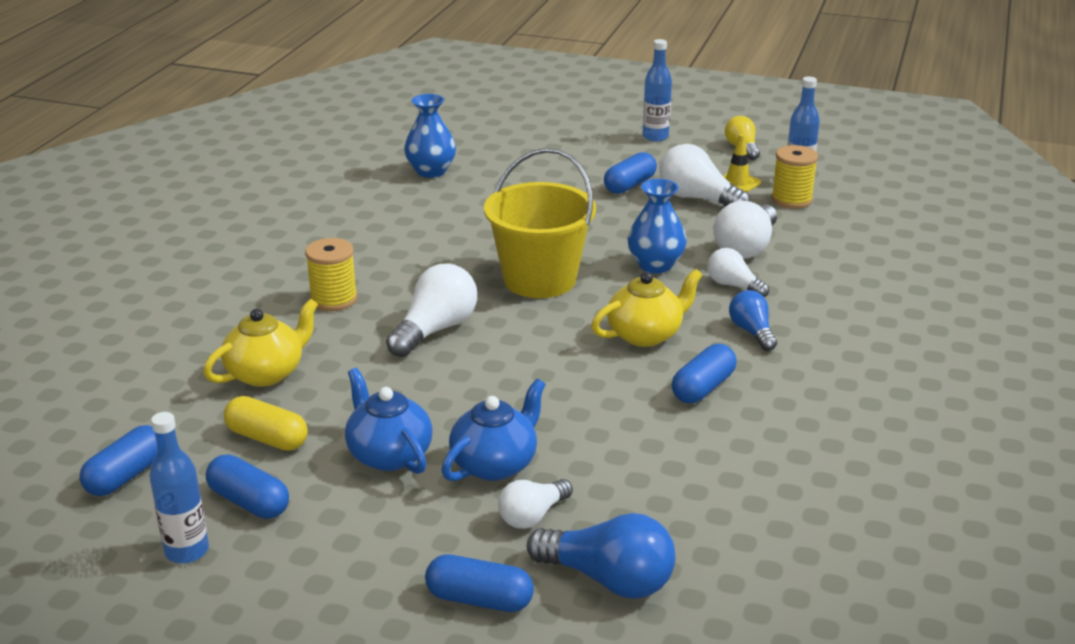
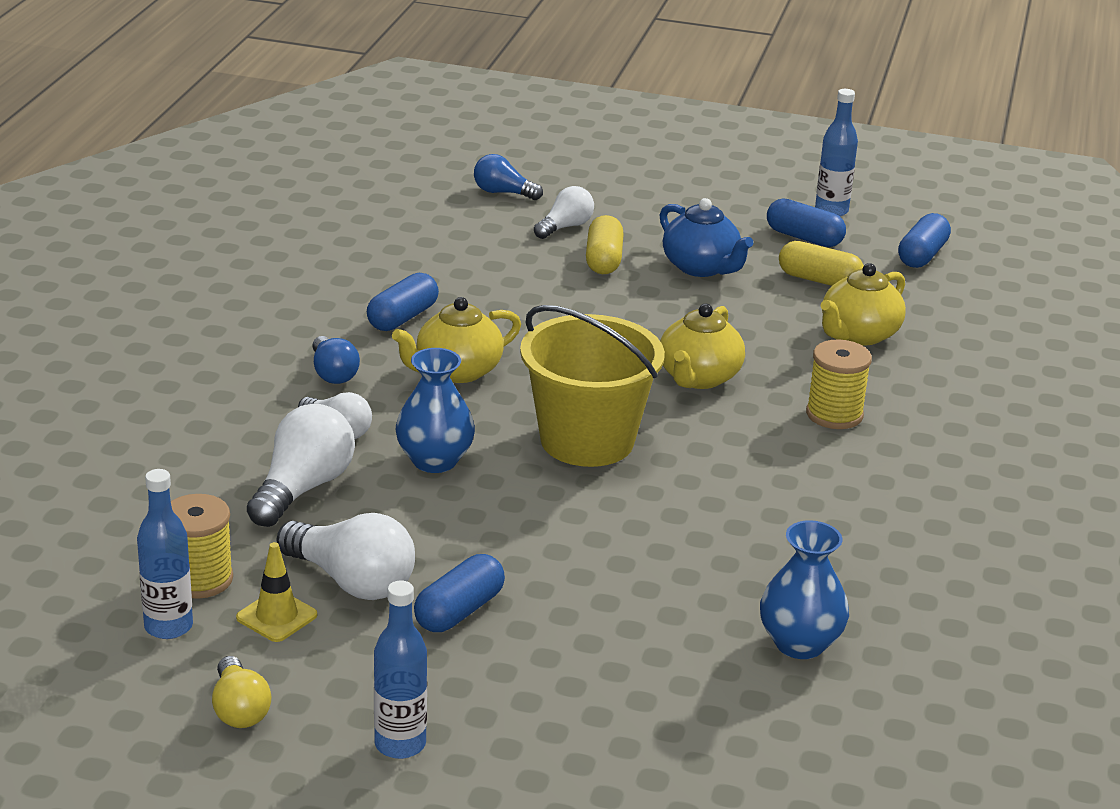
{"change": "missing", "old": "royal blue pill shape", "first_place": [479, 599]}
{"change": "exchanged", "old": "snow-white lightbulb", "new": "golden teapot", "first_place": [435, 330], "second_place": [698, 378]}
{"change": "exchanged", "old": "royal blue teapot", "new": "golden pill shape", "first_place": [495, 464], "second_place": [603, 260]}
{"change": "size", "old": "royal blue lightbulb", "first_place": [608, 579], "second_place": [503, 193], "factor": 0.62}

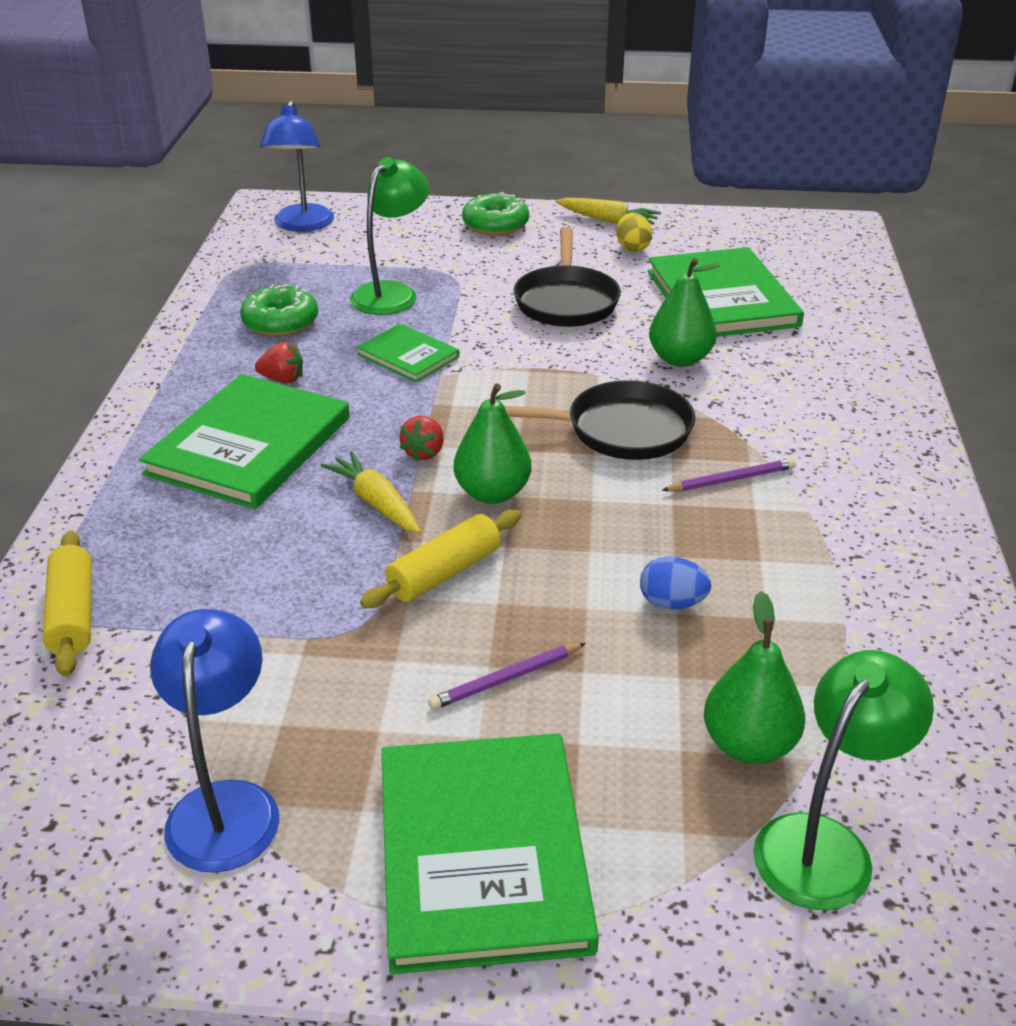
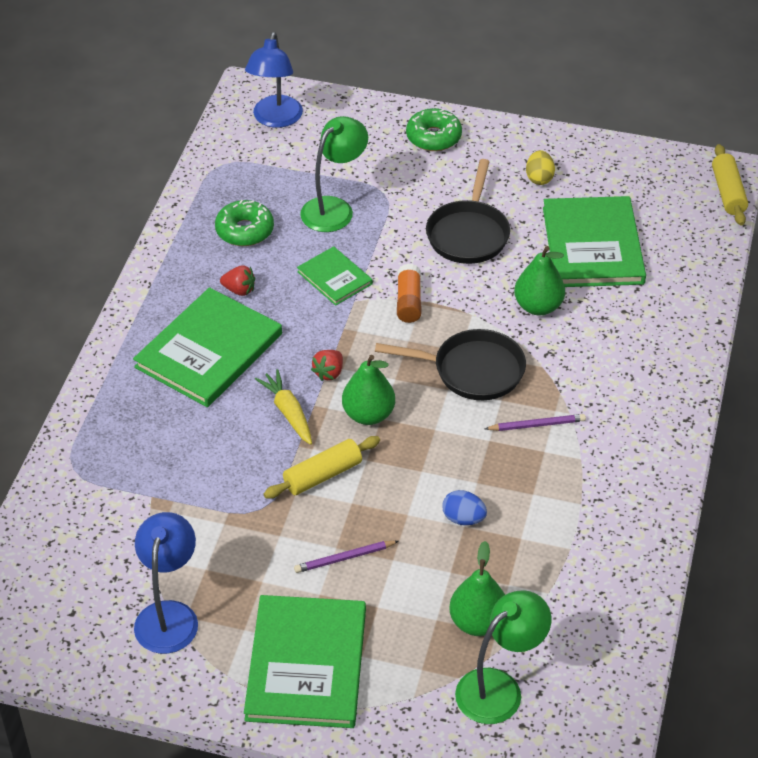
{"change": "missing", "old": "golden root vegetable", "first_place": [608, 220]}
{"change": "appeared", "new": "bright orange glue stick", "second_place": [408, 301]}
{"change": "relocated", "old": "golden rolling pin", "first_place": [72, 615], "second_place": [728, 192]}

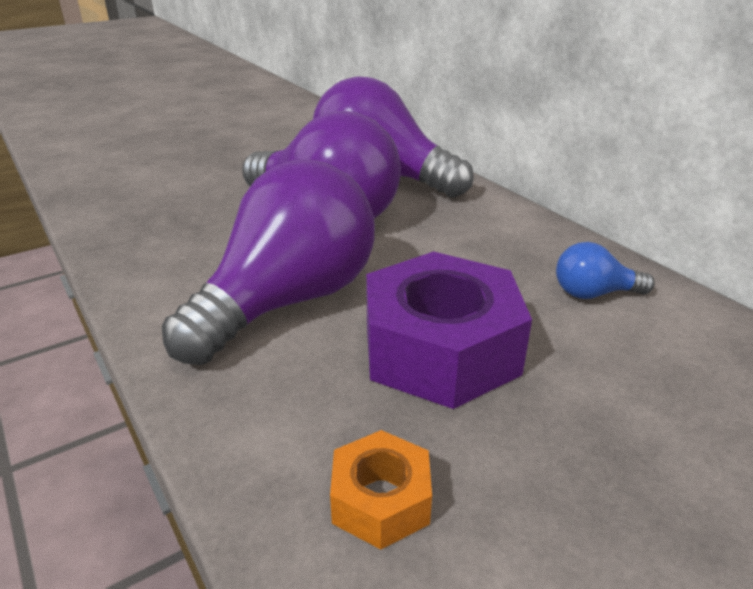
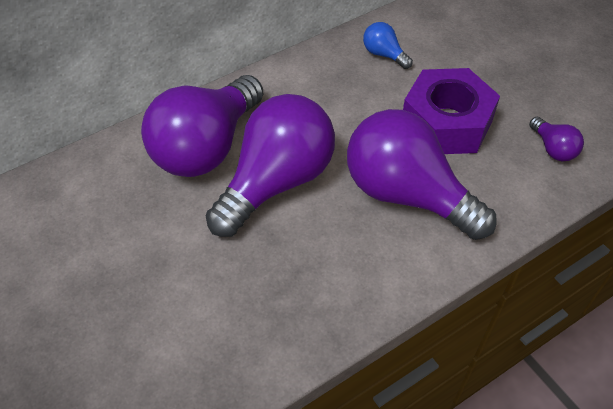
{"change": "exchanged", "old": "bright orange hexagon nut", "new": "purple lightbulb", "first_place": [380, 500], "second_place": [553, 148]}
{"change": "spun", "old": "royal blue lightbulb", "first_place": [593, 293], "second_place": [384, 54], "degrees": 135}

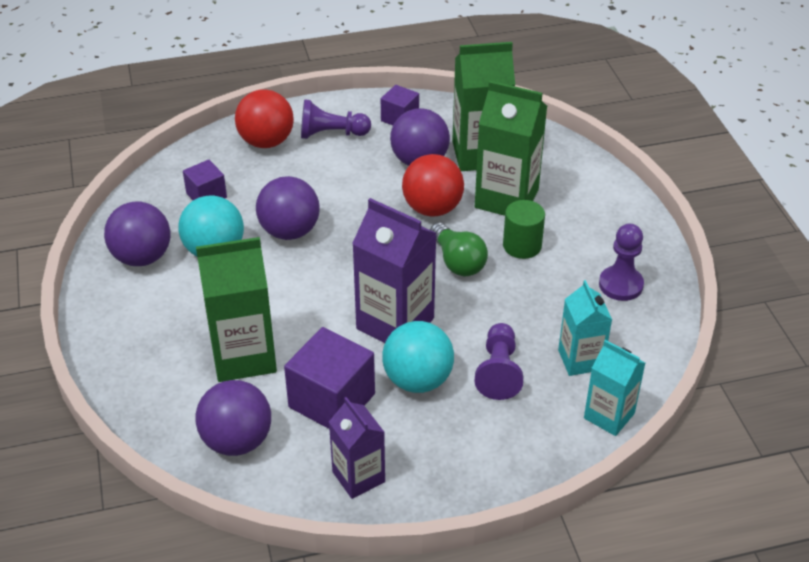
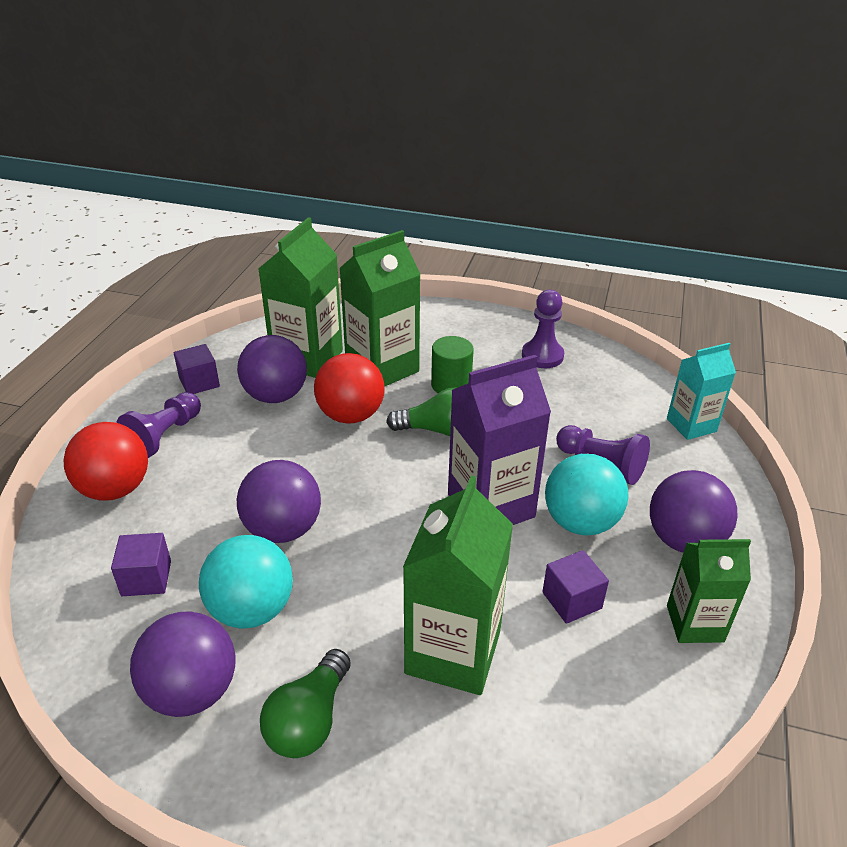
{"change": "missing", "old": "aqua milk carton", "first_place": [580, 360]}
{"change": "appeared", "new": "green lightbulb", "second_place": [309, 720]}
{"change": "relocated", "old": "purple play ball", "first_place": [237, 441], "second_place": [683, 540]}
{"change": "colour", "old": "purple milk carton", "new": "green milk carton", "first_place": [358, 477], "second_place": [694, 623]}
{"change": "size", "old": "purple solid cube", "first_place": [332, 400], "second_place": [572, 600], "factor": 0.57}

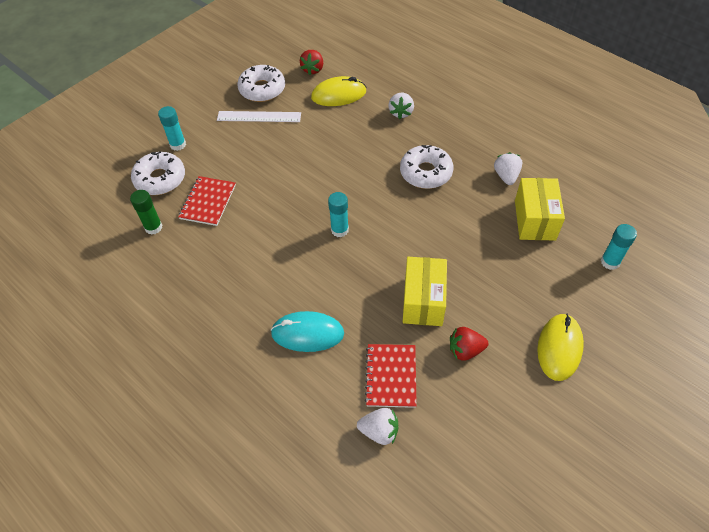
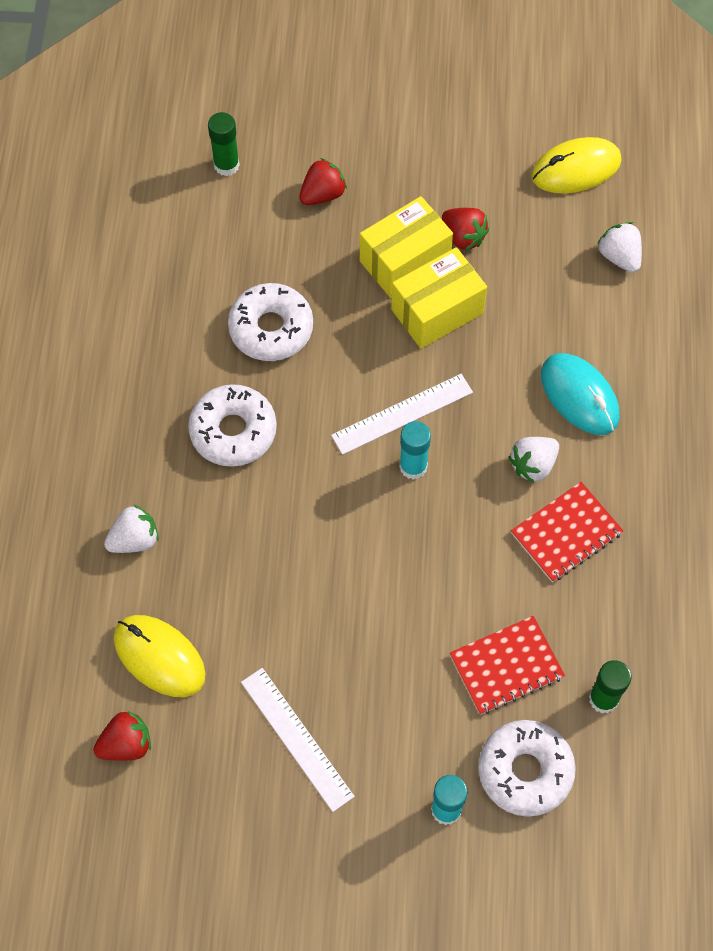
{"change": "appeared", "new": "scarlet berry", "second_place": [323, 194]}
{"change": "appeared", "new": "snow-white measuring stick", "second_place": [402, 413]}
{"change": "relocated", "old": "snow-white doughnut", "first_place": [262, 89], "second_place": [271, 328]}
{"change": "relocated", "old": "scarlet notepad", "first_place": [391, 376], "second_place": [566, 533]}
{"change": "relocated", "old": "snow-white berry", "first_place": [506, 176], "second_place": [533, 465]}
{"change": "relocated", "old": "golden box", "first_place": [534, 220], "second_place": [405, 261]}
{"change": "relocated", "old": "golden computer mouse", "first_place": [559, 348], "second_place": [576, 169]}
{"change": "colour", "old": "aqua glue stick", "new": "green glue stick", "first_place": [610, 262], "second_place": [226, 165]}

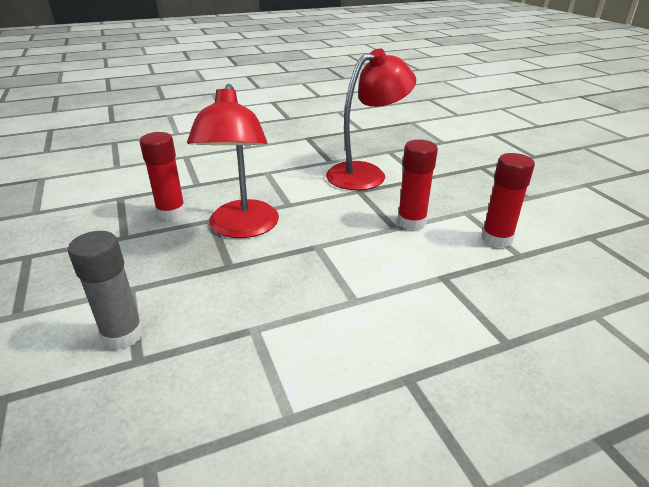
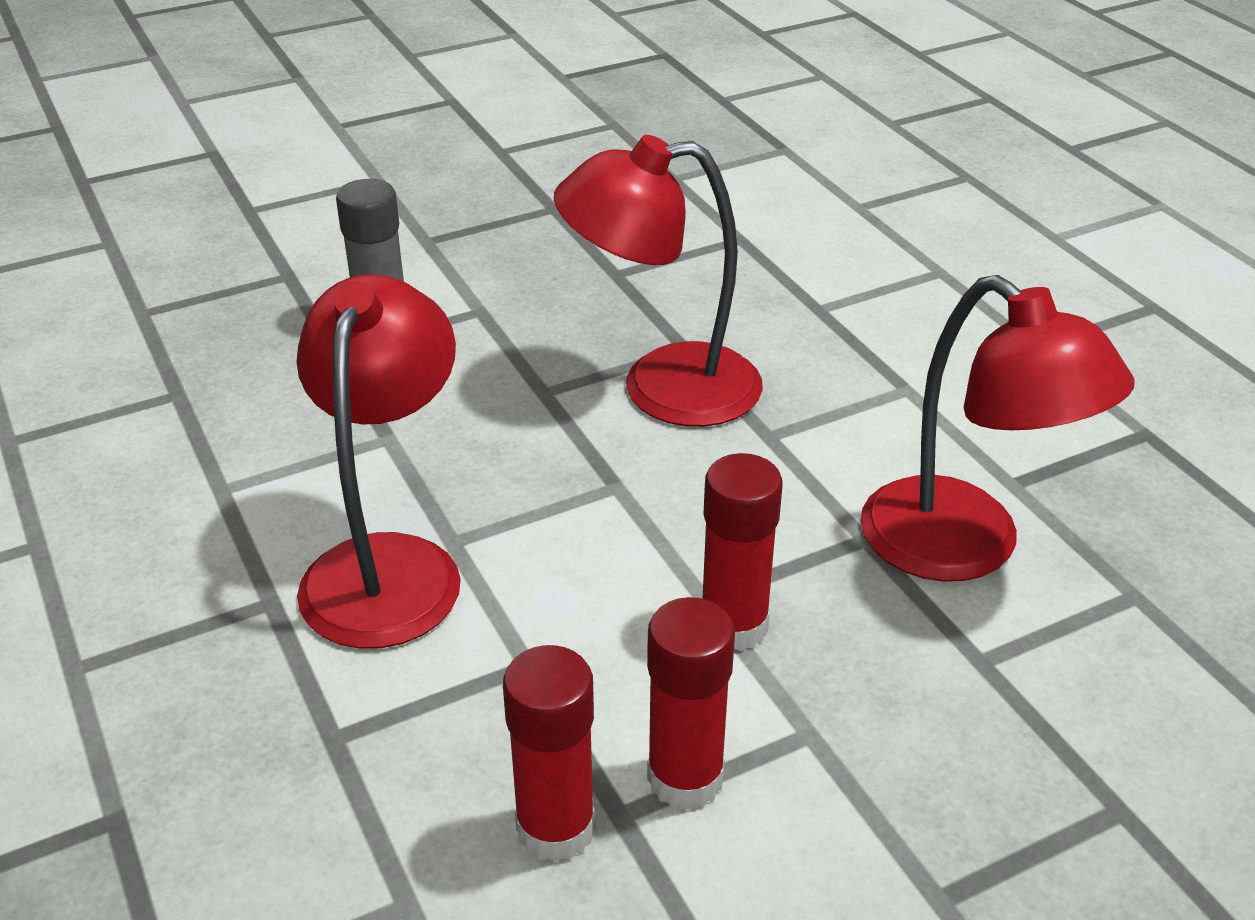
{"change": "appeared", "new": "scarlet desk lamp", "second_place": [389, 565]}
{"change": "relocated", "old": "scarlet glue stick", "first_place": [171, 213], "second_place": [555, 828]}

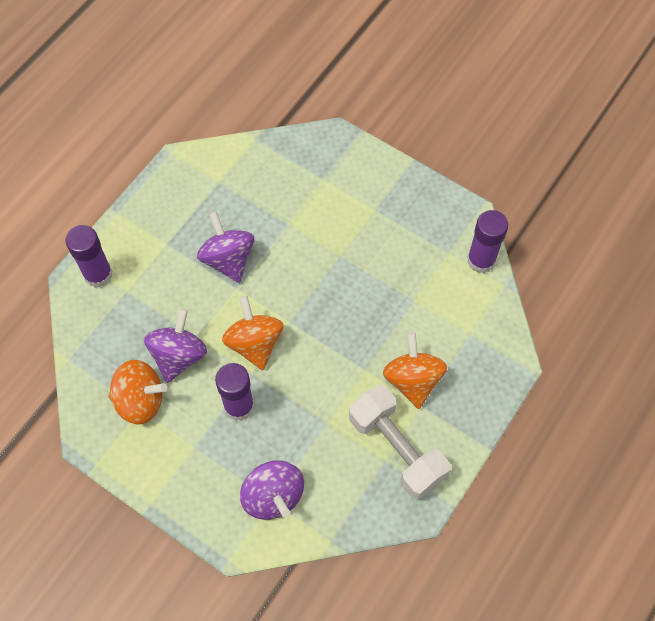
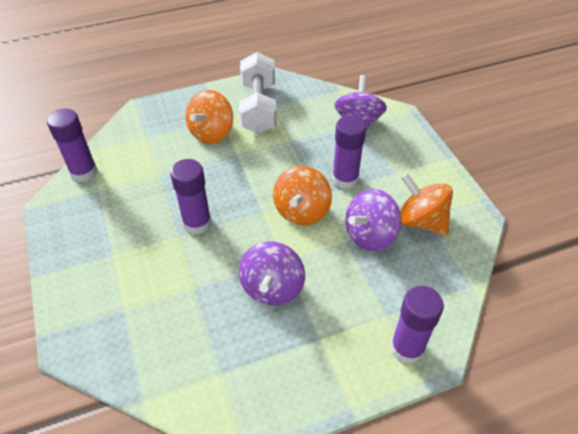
{"change": "appeared", "new": "purple glue stick", "second_place": [197, 223]}

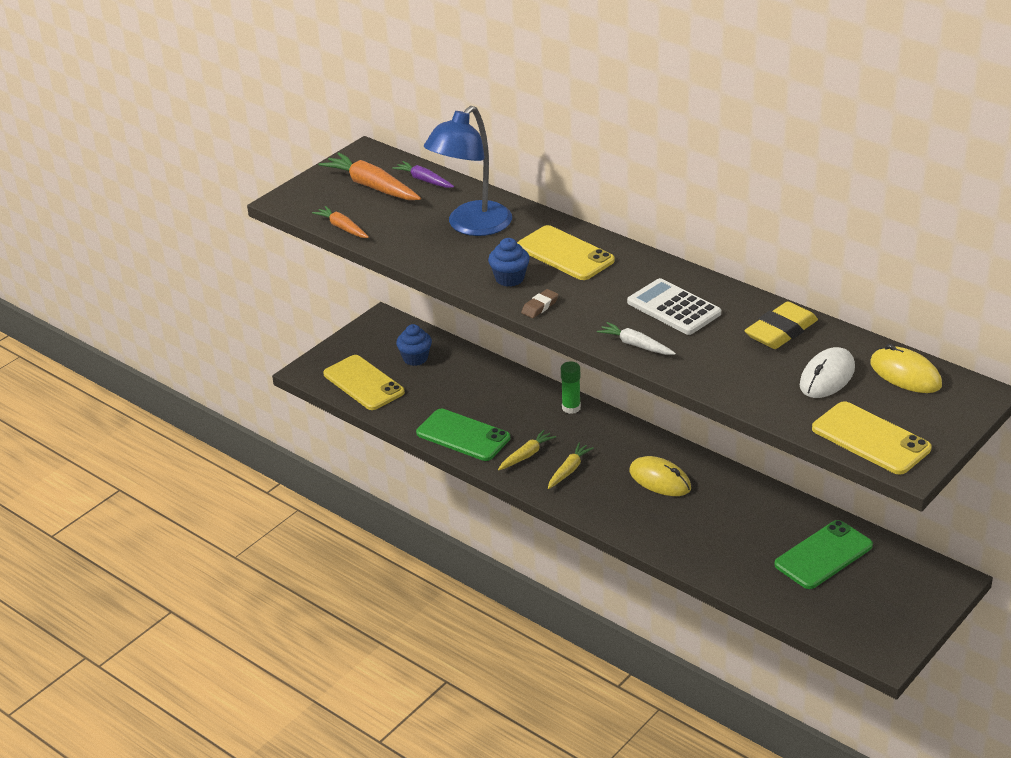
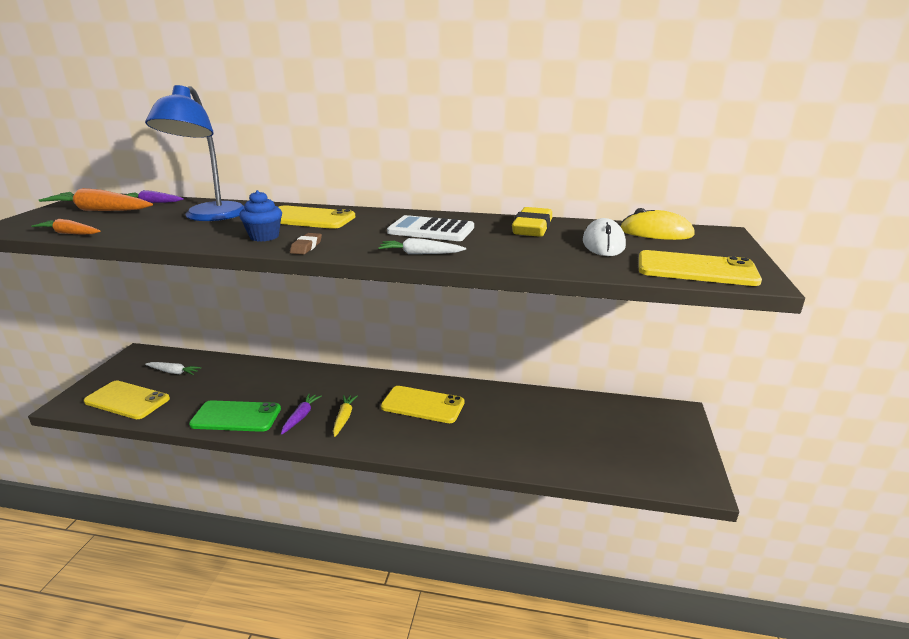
{"change": "missing", "old": "green glue stick", "first_place": [571, 408]}
{"change": "missing", "old": "green phone", "first_place": [823, 555]}
{"change": "exchanged", "old": "royal blue fairy cake", "new": "snow-white root vegetable", "first_place": [415, 358], "second_place": [173, 372]}
{"change": "exchanged", "old": "golden computer mouse", "new": "golden phone", "first_place": [660, 480], "second_place": [422, 405]}
{"change": "colour", "old": "golden root vegetable", "new": "purple root vegetable", "first_place": [526, 455], "second_place": [301, 417]}

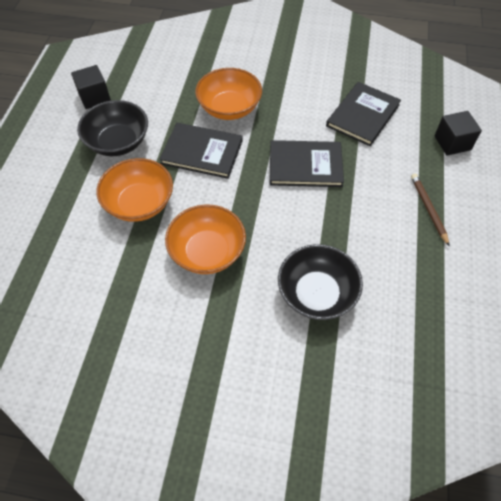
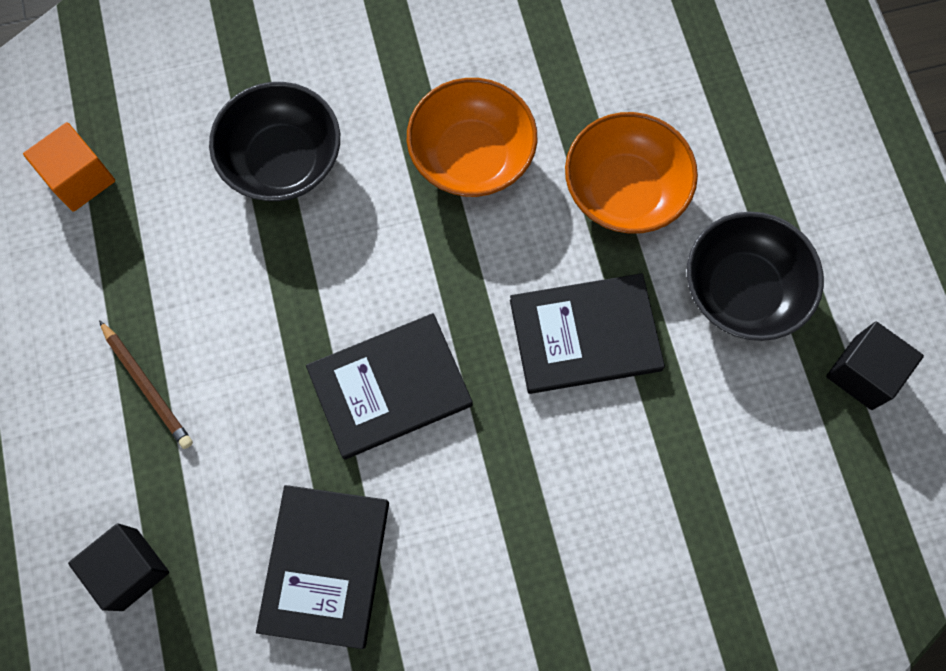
{"change": "missing", "old": "bright orange deep dish", "first_place": [229, 108]}
{"change": "appeared", "new": "bright orange solid cube", "second_place": [80, 179]}

